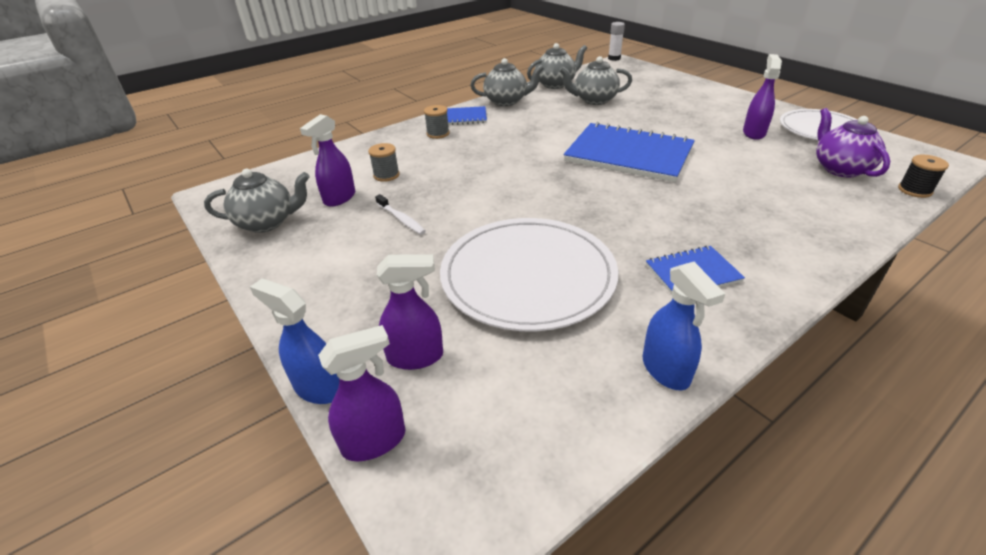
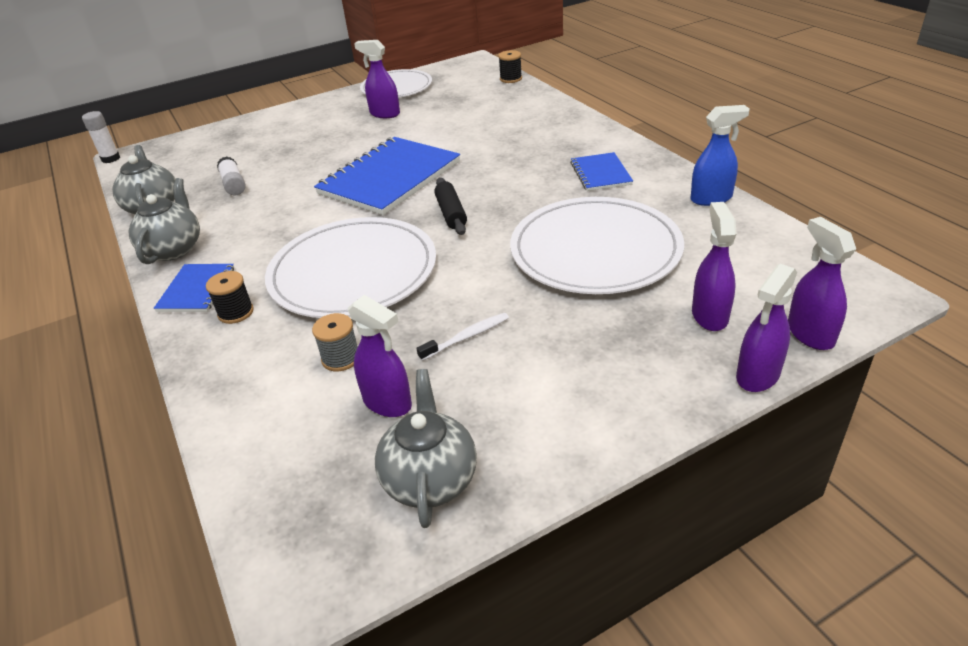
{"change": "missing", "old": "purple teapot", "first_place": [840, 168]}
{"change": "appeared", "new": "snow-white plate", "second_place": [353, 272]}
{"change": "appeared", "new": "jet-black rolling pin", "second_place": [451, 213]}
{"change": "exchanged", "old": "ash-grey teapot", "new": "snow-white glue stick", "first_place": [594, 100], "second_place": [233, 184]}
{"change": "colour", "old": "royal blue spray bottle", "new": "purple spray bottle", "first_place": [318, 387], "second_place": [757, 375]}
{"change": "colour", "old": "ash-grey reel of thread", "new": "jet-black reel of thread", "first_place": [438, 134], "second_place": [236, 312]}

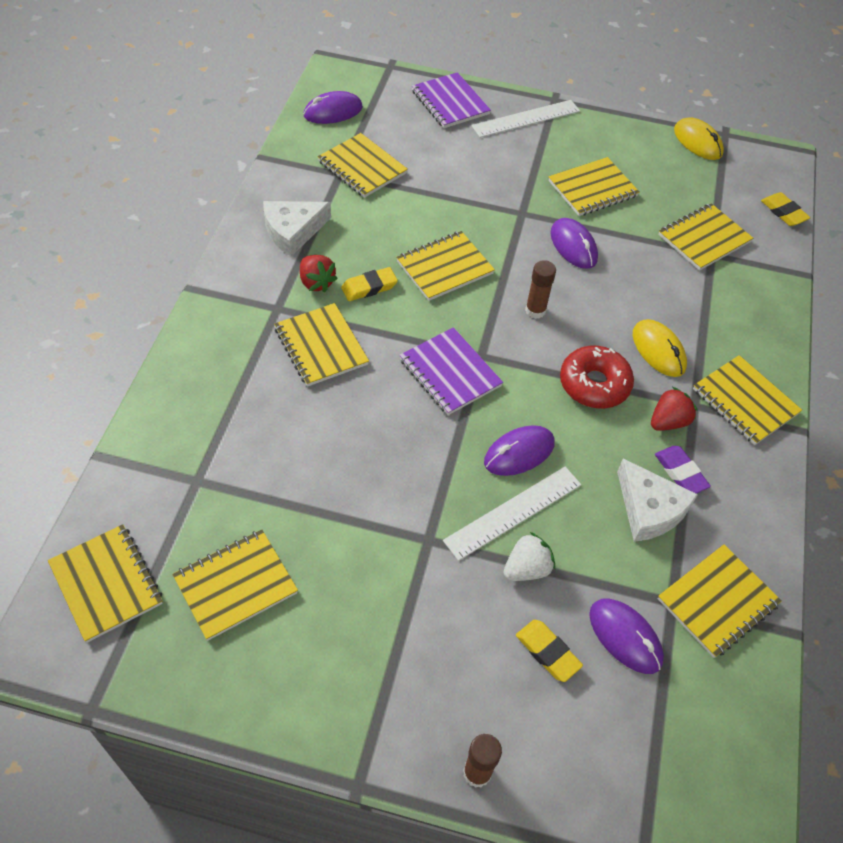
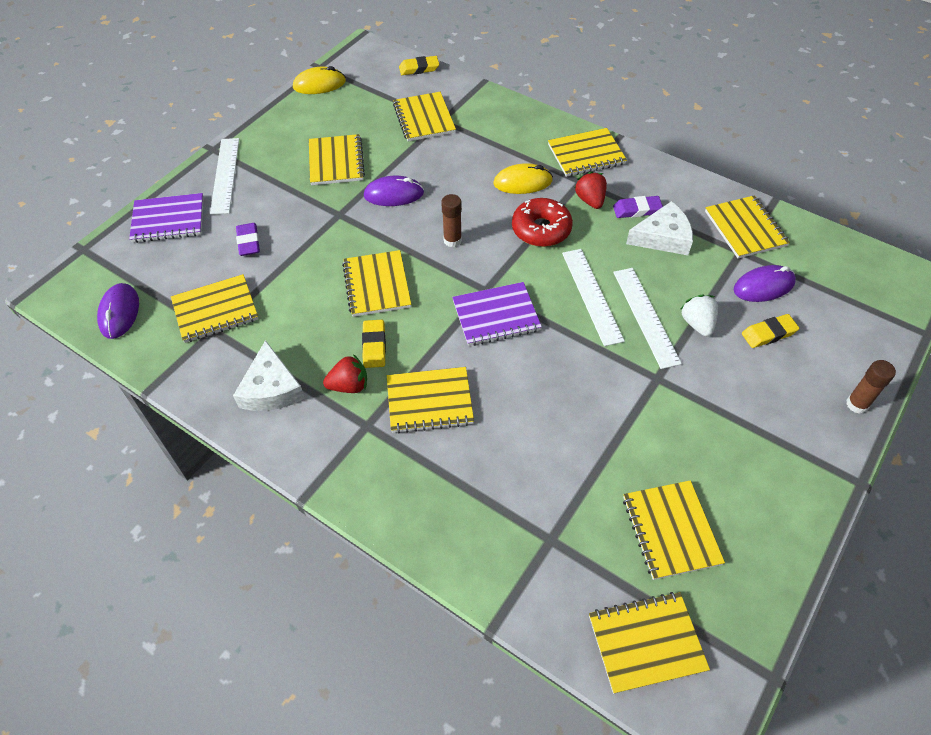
{"change": "appeared", "new": "purple eraser", "second_place": [248, 242]}
{"change": "exchanged", "old": "purple computer mouse", "new": "snow-white measuring stick", "first_place": [519, 453], "second_place": [591, 295]}

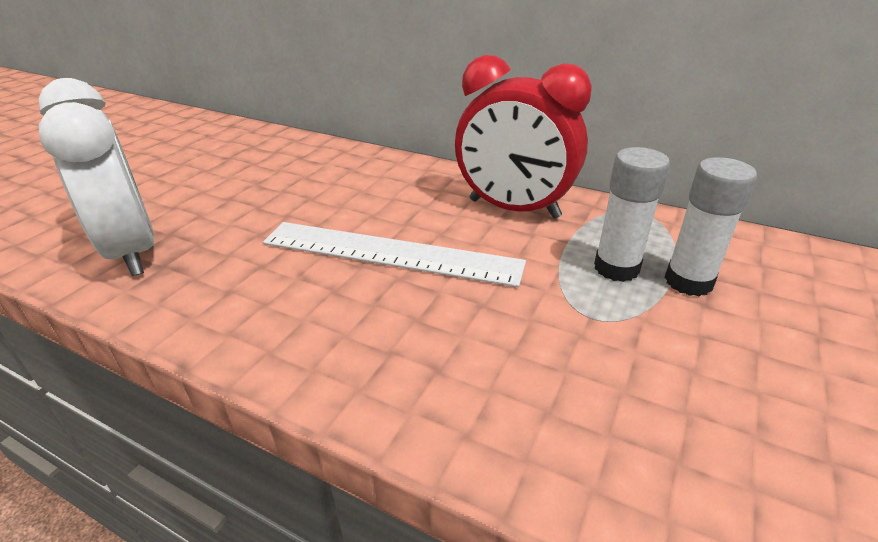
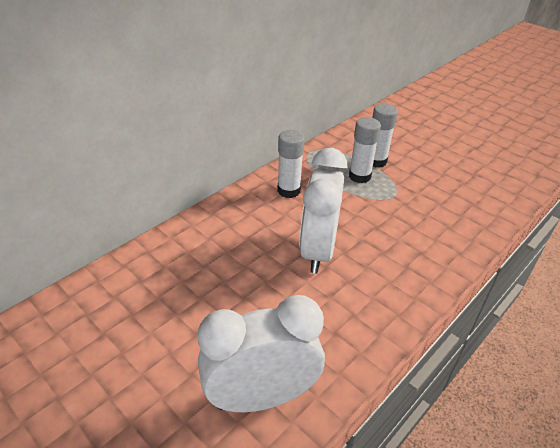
{"change": "exchanged", "old": "snow-white measuring stick", "new": "snow-white alarm clock", "first_place": [390, 253], "second_place": [318, 251]}
{"change": "exchanged", "old": "scarlet alarm clock", "new": "snow-white glue stick", "first_place": [513, 209], "second_place": [289, 191]}

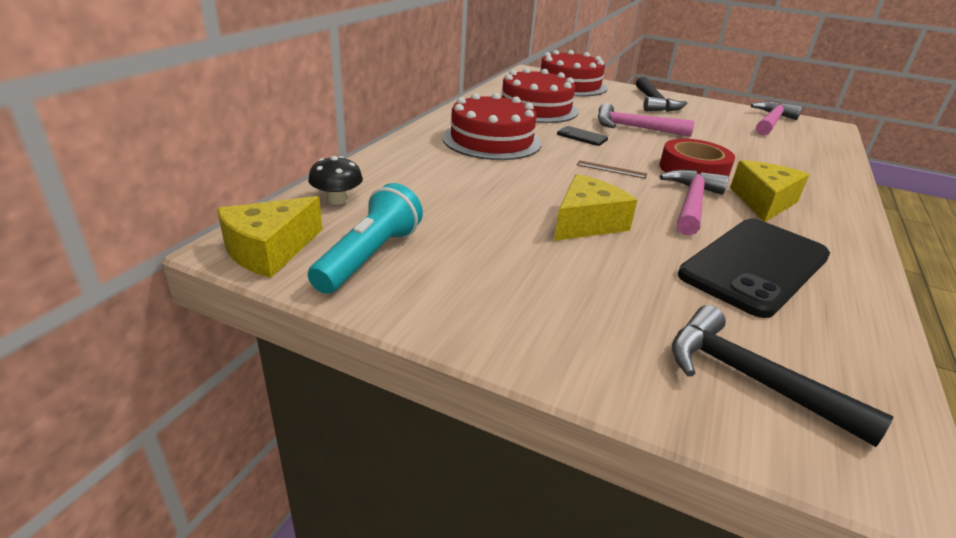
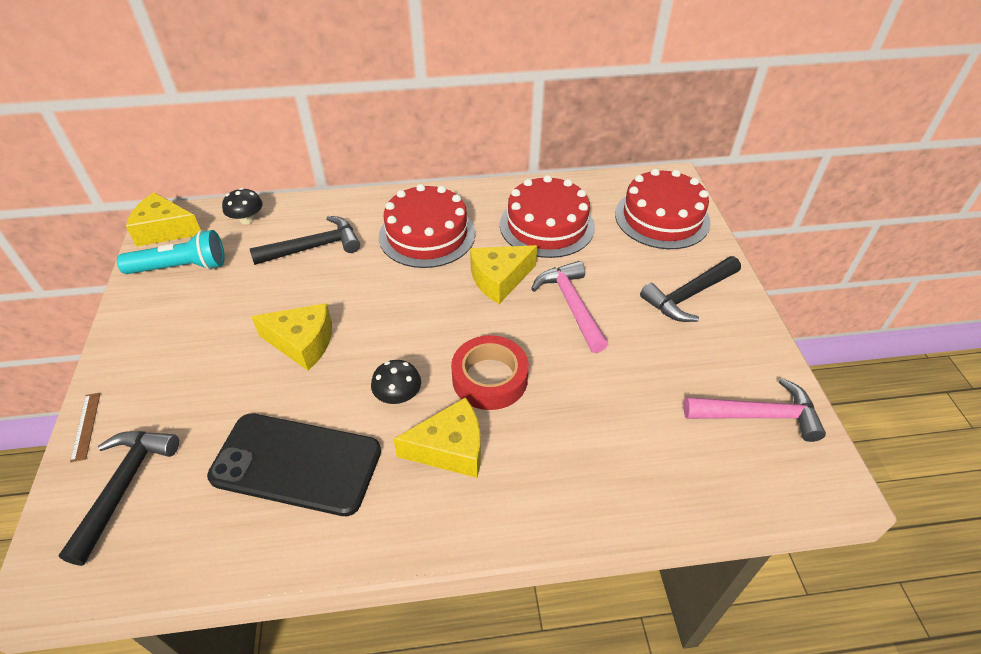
{"change": "appeared", "new": "jet-black claw hammer", "second_place": [314, 247]}
{"change": "relocated", "old": "dark brown measuring stick", "first_place": [611, 169], "second_place": [86, 426]}
{"change": "exchanged", "old": "jet-black phone", "new": "golden piece of cheese", "first_place": [582, 136], "second_place": [499, 279]}
{"change": "exchanged", "old": "pink claw hammer", "new": "jet-black toadstool", "first_place": [691, 203], "second_place": [398, 396]}

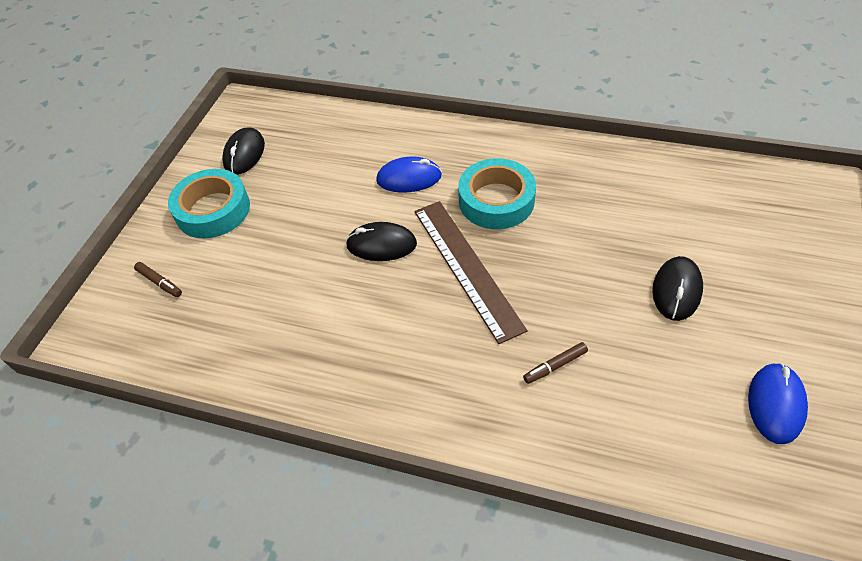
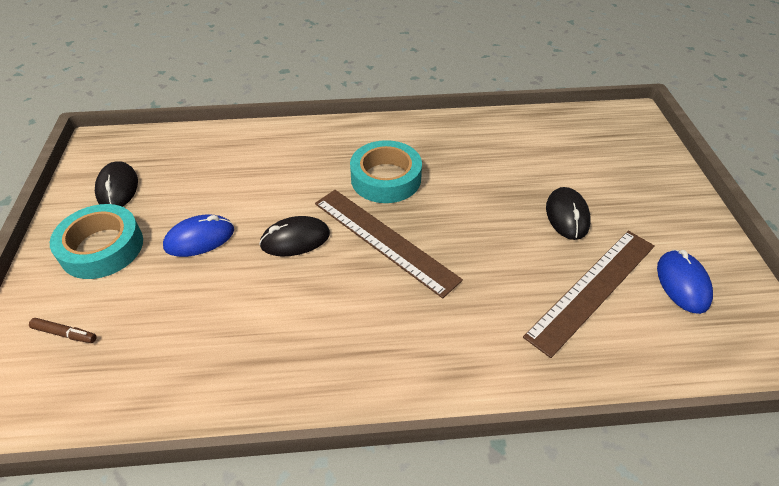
{"change": "missing", "old": "dark brown felt pen", "first_place": [555, 366]}
{"change": "appeared", "new": "dark brown measuring stick", "second_place": [592, 289]}
{"change": "relocated", "old": "royal blue computer mouse", "first_place": [409, 178], "second_place": [199, 239]}

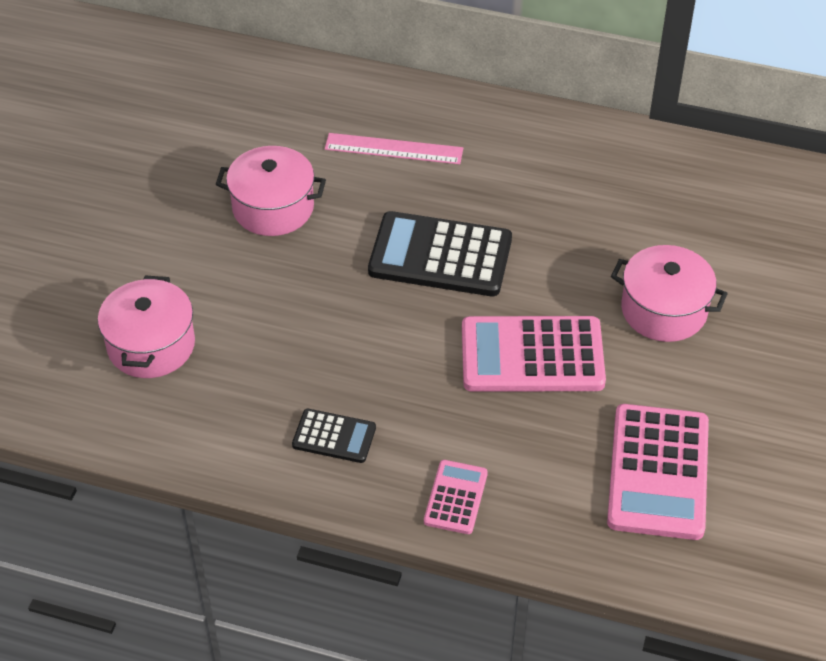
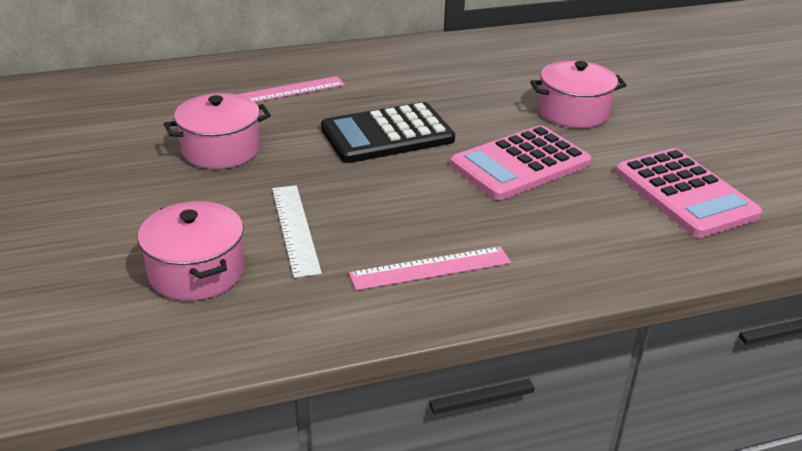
{"change": "missing", "old": "pink adding machine", "first_place": [455, 497]}
{"change": "appeared", "new": "snow-white measuring stick", "second_place": [295, 229]}
{"change": "exchanged", "old": "jet-black adding machine", "new": "pink measuring stick", "first_place": [334, 436], "second_place": [430, 268]}

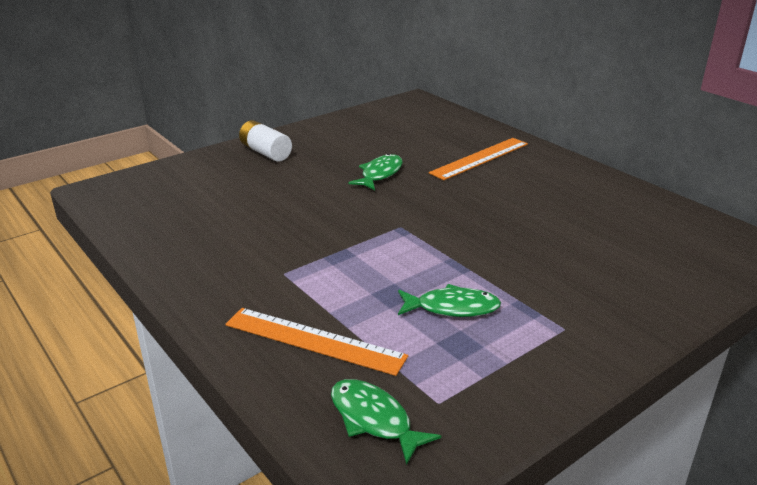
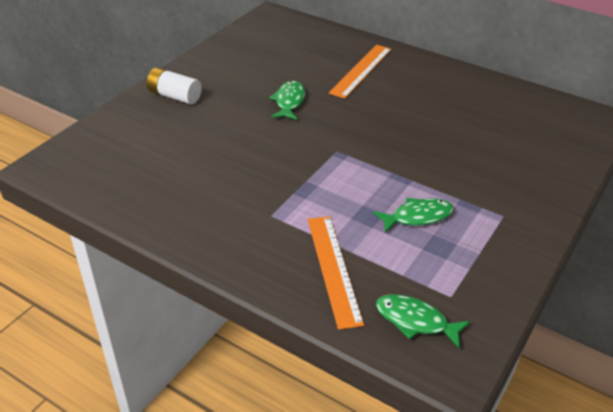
{"change": "spun", "old": "bright orange measuring stick", "first_place": [314, 340], "second_place": [334, 269], "degrees": 75}

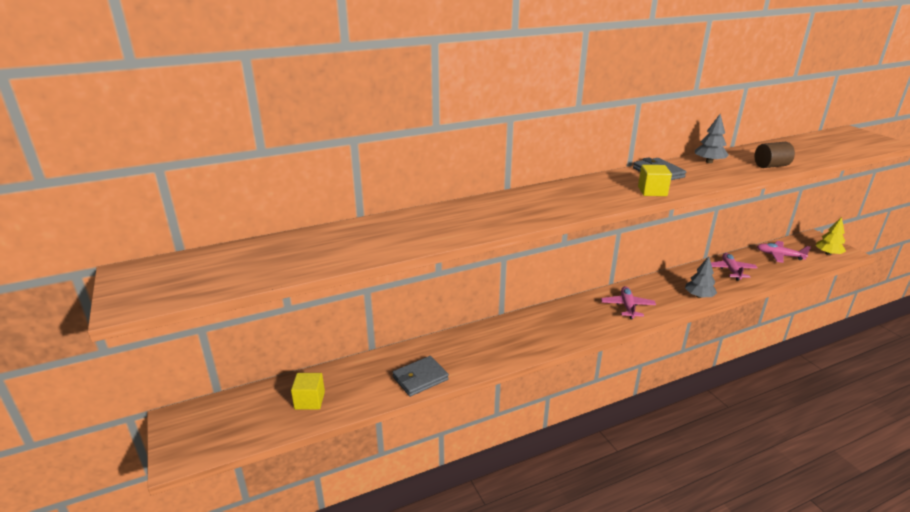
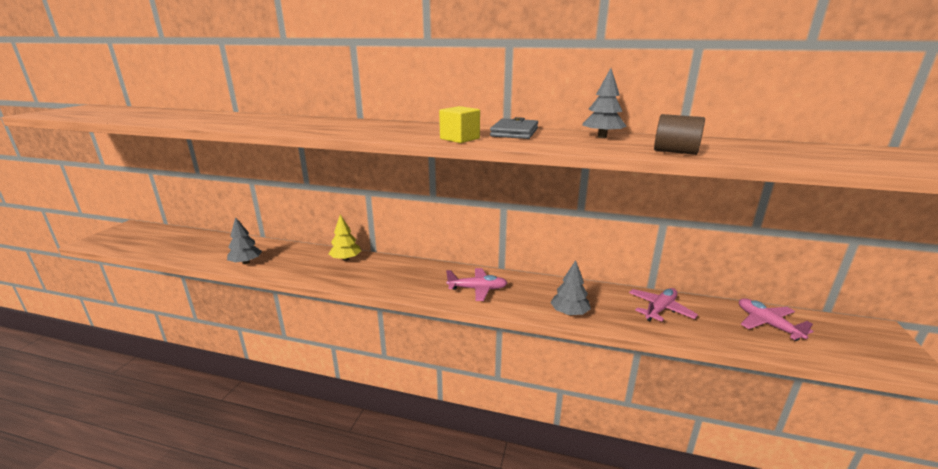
{"change": "missing", "old": "golden solid cube", "first_place": [309, 400]}
{"change": "relocated", "old": "golden tree", "first_place": [828, 254], "second_place": [346, 259]}
{"change": "exchanged", "old": "ash-grey card wallet", "new": "ash-grey tree", "first_place": [420, 378], "second_place": [246, 262]}
{"change": "spun", "old": "pink aeroplane", "first_place": [627, 307], "second_place": [477, 289], "degrees": 45}

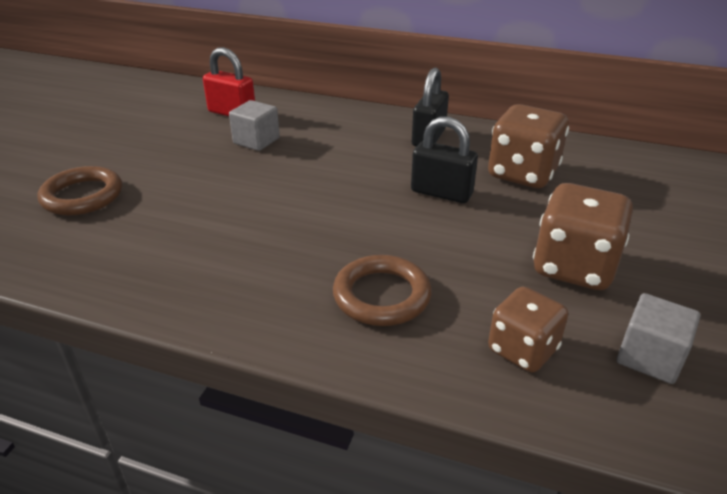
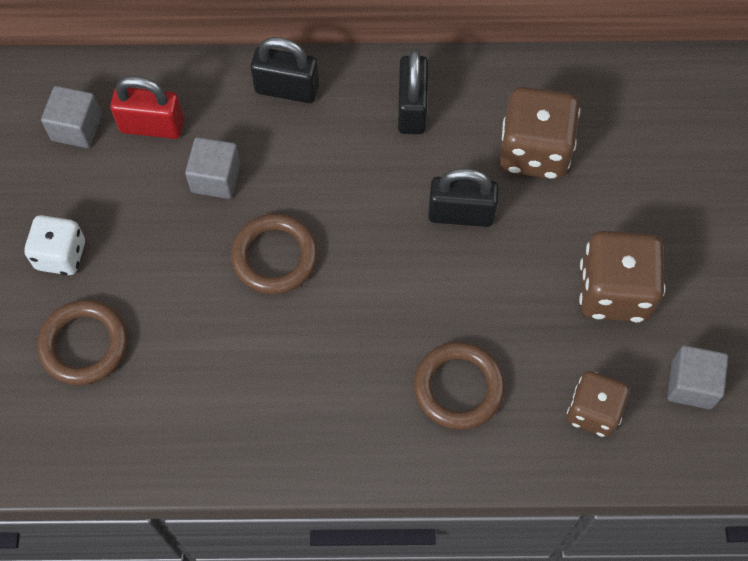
{"change": "appeared", "new": "snow-white game die", "second_place": [61, 255]}
{"change": "appeared", "new": "ash-grey solid cube", "second_place": [76, 128]}
{"change": "appeared", "new": "dark brown ring", "second_place": [275, 256]}
{"change": "appeared", "new": "jet-black lock", "second_place": [287, 89]}

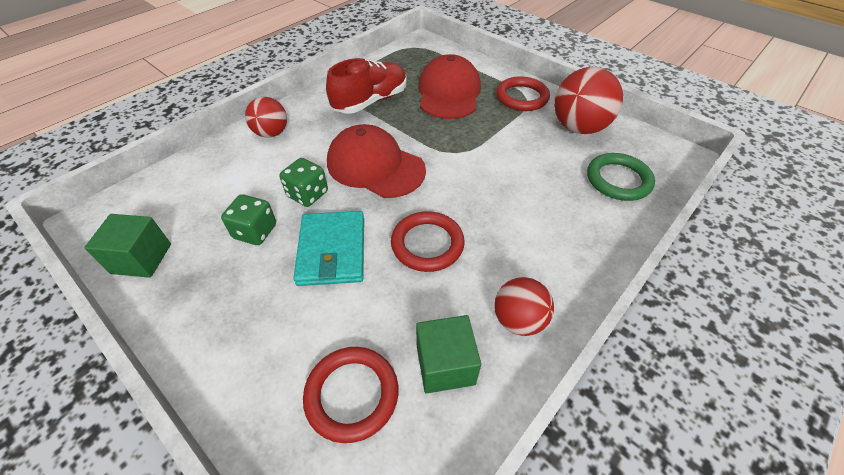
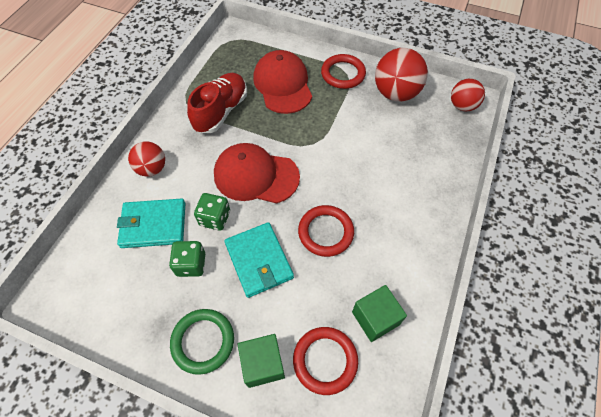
{"change": "appeared", "new": "aqua card wallet", "second_place": [153, 225]}
{"change": "relocated", "old": "green solid cube", "first_place": [141, 258], "second_place": [263, 364]}
{"change": "relocated", "old": "scarlet play ball", "first_place": [518, 320], "second_place": [462, 106]}
{"change": "relocated", "old": "green ring", "first_place": [618, 180], "second_place": [203, 341]}

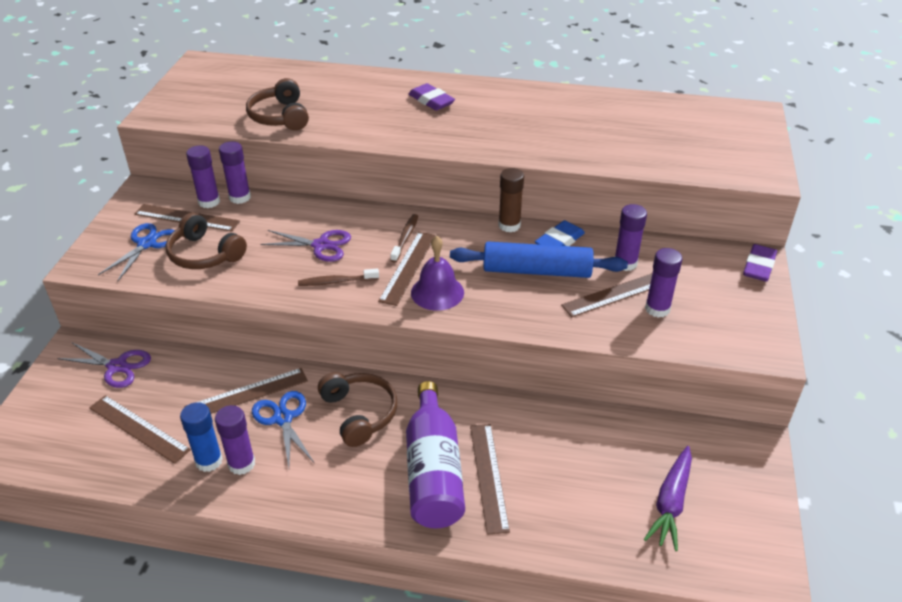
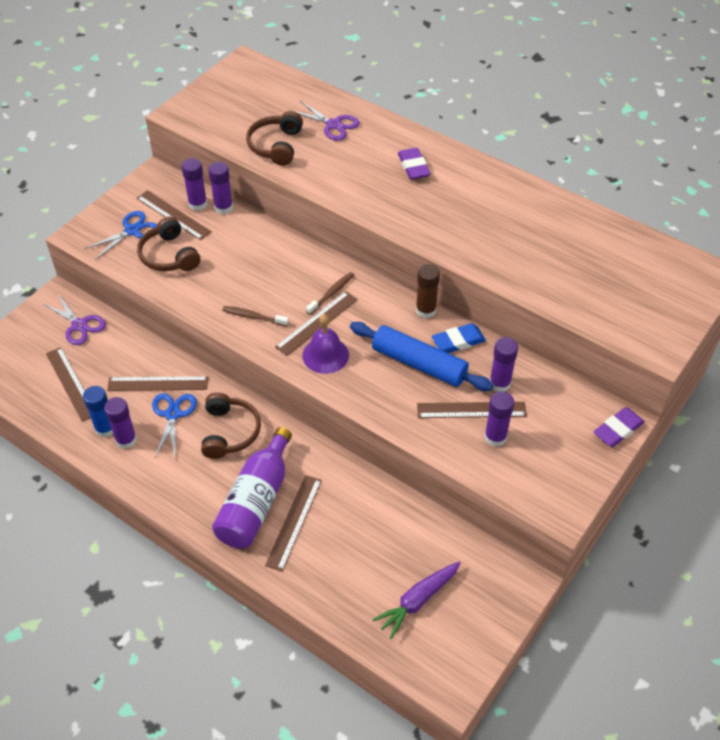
{"change": "relocated", "old": "purple scissors", "first_place": [321, 245], "second_place": [333, 125]}

